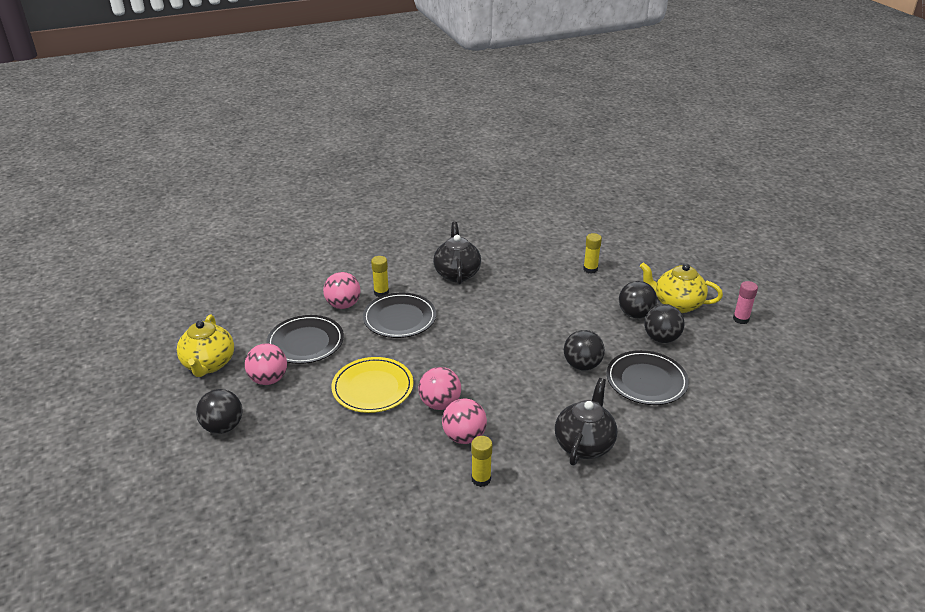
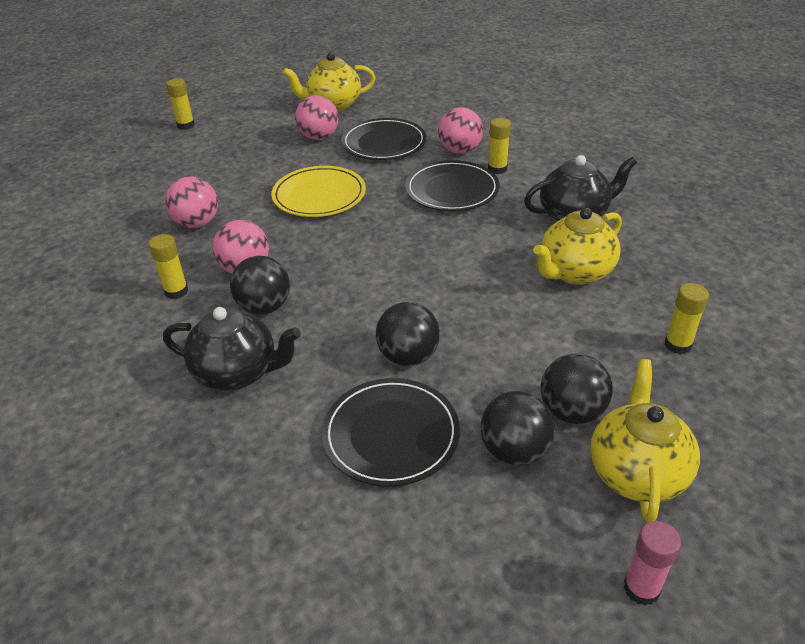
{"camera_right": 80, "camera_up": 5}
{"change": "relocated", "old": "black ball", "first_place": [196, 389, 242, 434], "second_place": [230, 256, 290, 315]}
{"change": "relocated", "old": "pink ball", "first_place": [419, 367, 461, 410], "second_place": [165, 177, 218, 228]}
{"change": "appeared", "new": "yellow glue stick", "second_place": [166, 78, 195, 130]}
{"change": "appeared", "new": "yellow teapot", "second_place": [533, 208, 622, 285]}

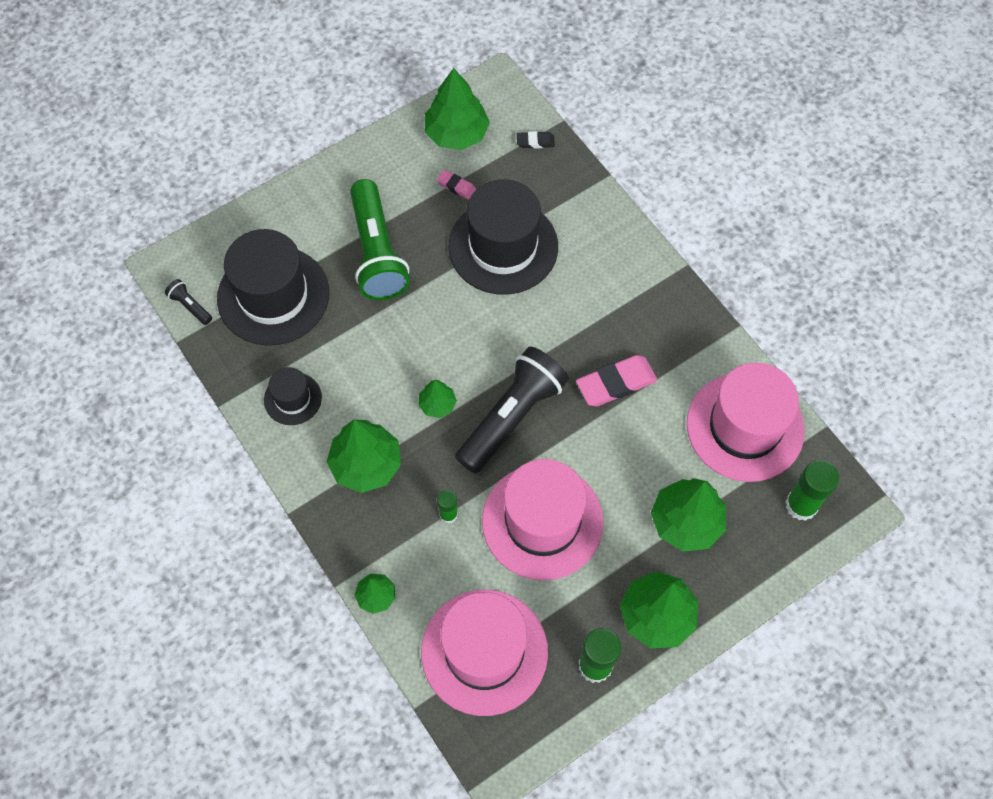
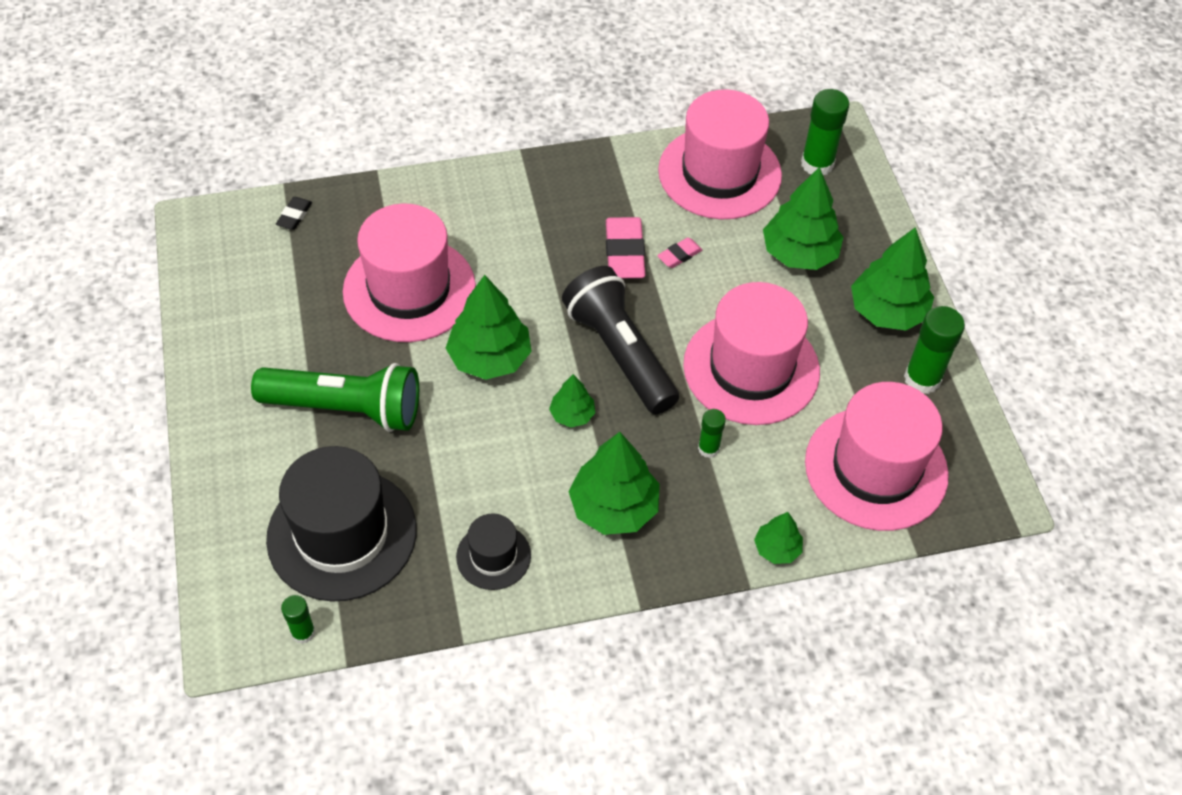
{"camera_right": -70, "camera_up": -10}
{"change": "exchanged", "old": "black flashlight", "new": "green glue stick", "first_place": [165, 279, 212, 325], "second_place": [281, 595, 315, 644]}
{"change": "relocated", "old": "green tree", "first_place": [425, 68, 490, 150], "second_place": [446, 275, 532, 380]}
{"change": "relocated", "old": "pink eraser", "first_place": [437, 170, 476, 200], "second_place": [657, 238, 702, 268]}
{"change": "colour", "old": "black hat", "new": "pink hat", "first_place": [448, 179, 558, 295], "second_place": [343, 204, 476, 342]}

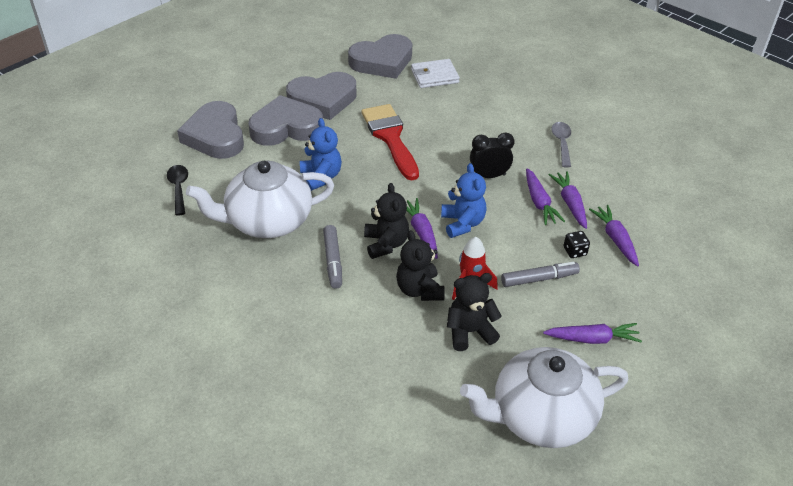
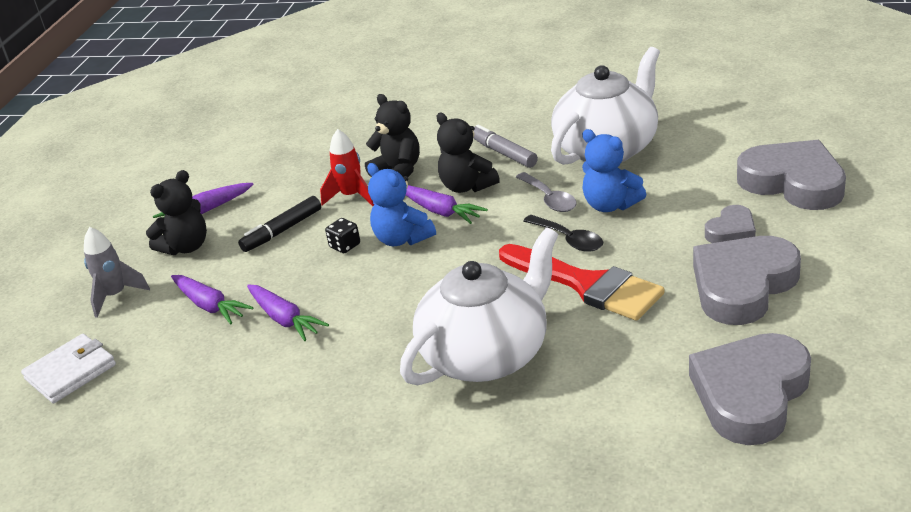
{"camera_right": 155, "camera_up": -10}
{"change": "relocated", "old": "black spoon", "first_place": [167, 165, 188, 216], "second_place": [523, 215, 603, 252]}
{"change": "size", "old": "grey heart", "first_place": [248, 95, 323, 146], "second_place": [705, 205, 756, 243], "factor": 0.5}
{"change": "relocated", "old": "white wallet", "first_place": [411, 59, 460, 88], "second_place": [21, 334, 116, 403]}
{"change": "relocated", "old": "black teddy bear", "first_place": [447, 273, 502, 351], "second_place": [146, 170, 207, 255]}
{"change": "relocated", "old": "white teapot", "first_place": [460, 347, 628, 448], "second_place": [400, 227, 558, 385]}
{"change": "missing", "old": "black clock", "first_place": [470, 133, 515, 178]}
{"change": "colour", "old": "grey marker", "new": "black marker", "first_place": [501, 262, 580, 287], "second_place": [238, 196, 321, 252]}
{"change": "missing", "old": "purple carrot", "first_place": [526, 168, 565, 225]}
{"change": "relocated", "old": "grey spoon", "first_place": [551, 122, 571, 167], "second_place": [516, 172, 577, 212]}
{"change": "relocated", "old": "black dice", "first_place": [564, 231, 590, 258], "second_place": [325, 218, 360, 253]}
{"change": "appeared", "new": "grey rocket", "second_place": [84, 227, 150, 318]}

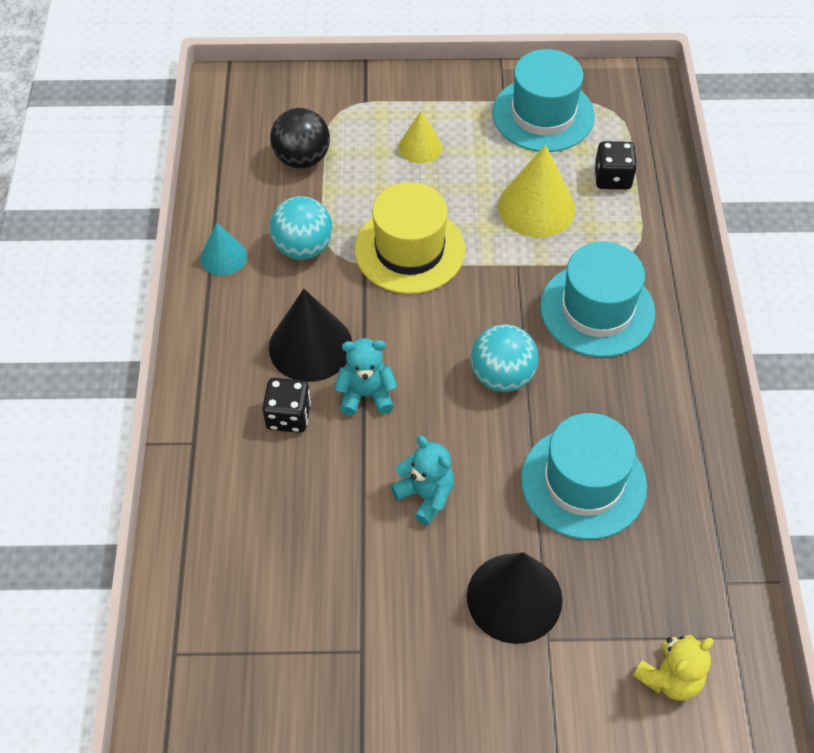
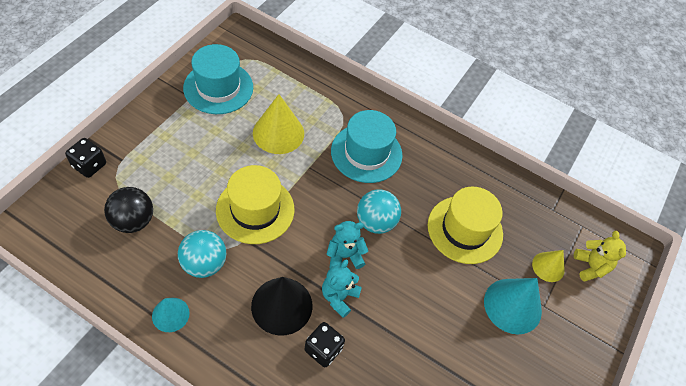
{"camera_right": -65, "camera_up": 0}
{"change": "relocated", "old": "turquoise teddy bear", "first_place": [391, 435, 454, 526], "second_place": [326, 221, 368, 269]}
{"change": "relocated", "old": "yellow cone", "first_place": [399, 111, 442, 163], "second_place": [532, 250, 565, 282]}
{"change": "colour", "old": "black cone", "new": "turquoise cone", "first_place": [467, 552, 562, 644], "second_place": [484, 278, 542, 334]}
{"change": "colour", "old": "turquoise hat", "new": "yellow hat", "first_place": [521, 413, 647, 539], "second_place": [428, 187, 503, 264]}
{"change": "relocated", "old": "black dice", "first_place": [594, 141, 637, 190], "second_place": [65, 138, 106, 178]}

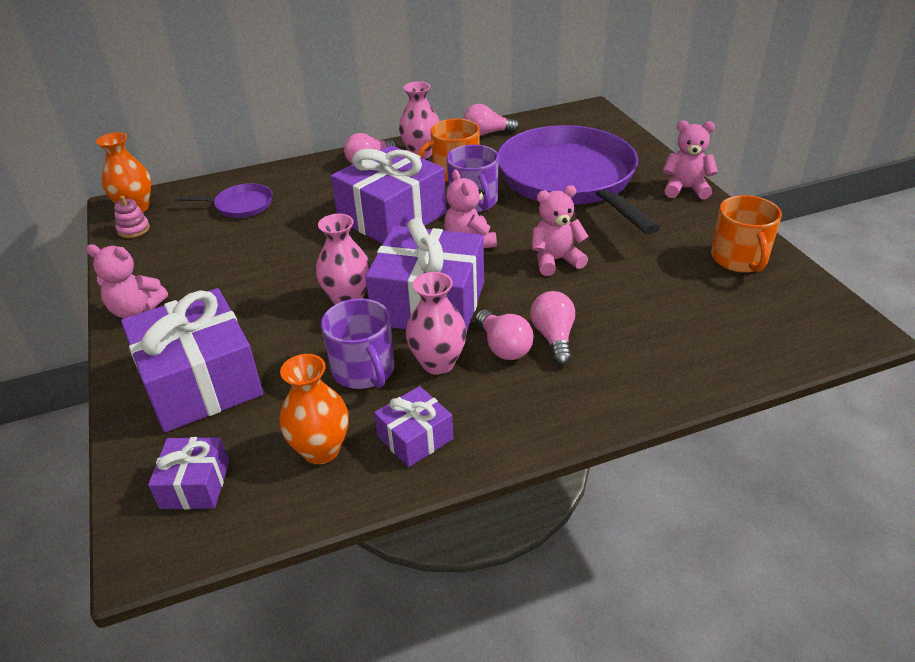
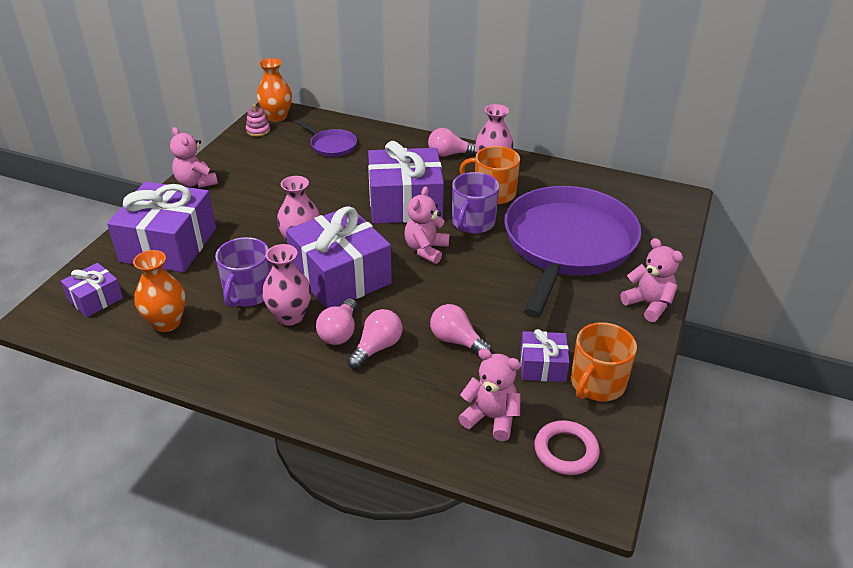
{"camera_right": 40, "camera_up": 0}
{"change": "relocated", "old": "purple gift", "first_place": [374, 386, 453, 467], "second_place": [520, 329, 570, 382]}
{"change": "relocated", "old": "pink light bulb", "first_place": [463, 104, 520, 136], "second_place": [430, 304, 492, 354]}
{"change": "relocated", "old": "pink teddy bear", "first_place": [532, 185, 589, 276], "second_place": [458, 348, 521, 441]}
{"change": "appeared", "new": "pink ring", "second_place": [534, 420, 600, 475]}

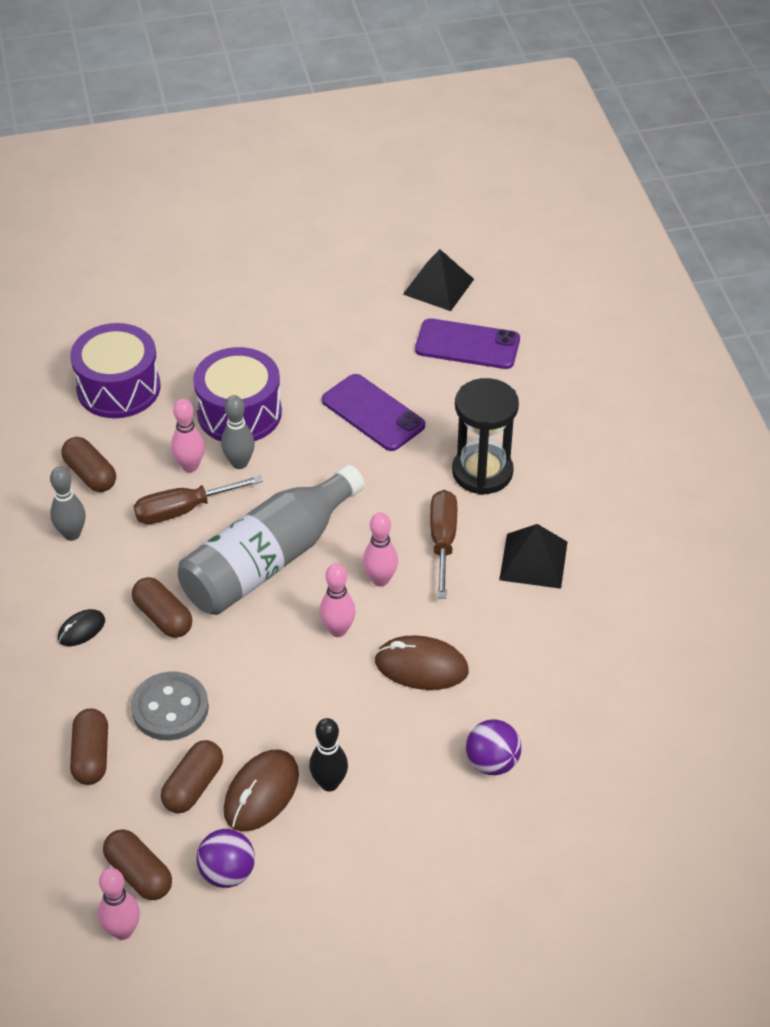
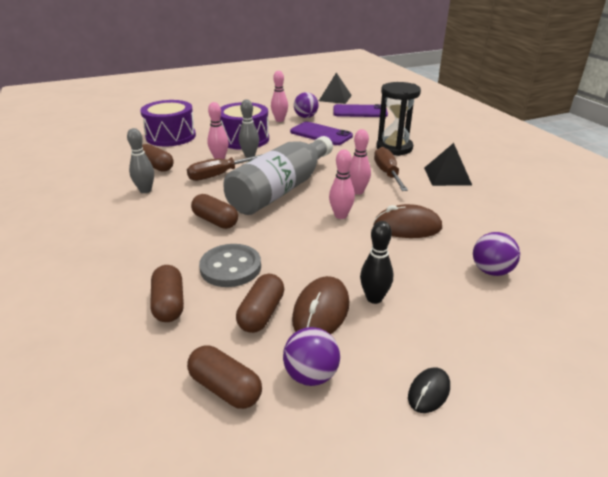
{"camera_right": -10, "camera_up": -15}
{"change": "relocated", "old": "black mouse", "first_place": [58, 609, 105, 646], "second_place": [408, 367, 450, 413]}
{"change": "relocated", "old": "pink bowling pin", "first_place": [98, 868, 140, 940], "second_place": [271, 71, 288, 122]}
{"change": "appeared", "new": "purple ball", "second_place": [294, 92, 319, 118]}

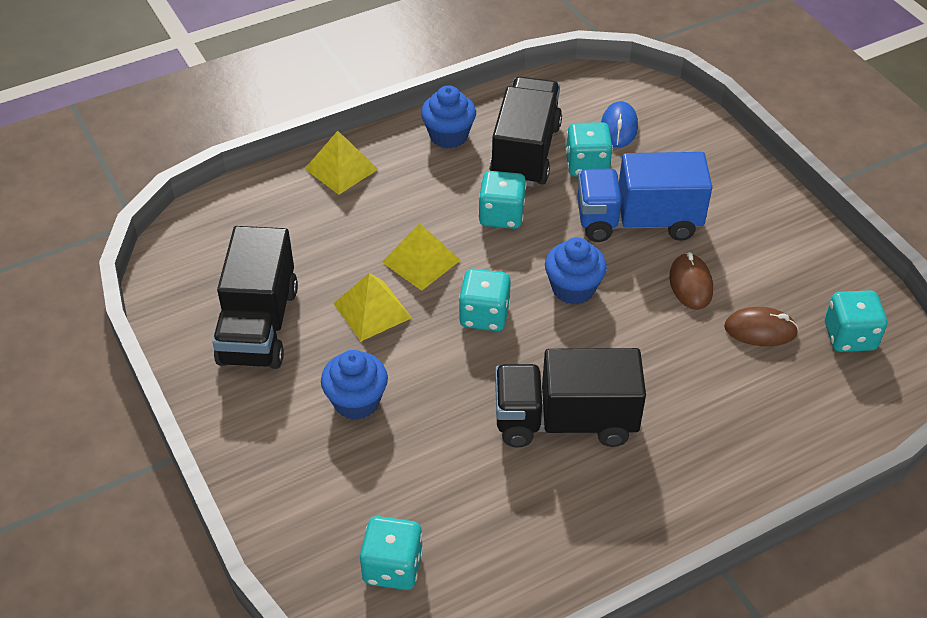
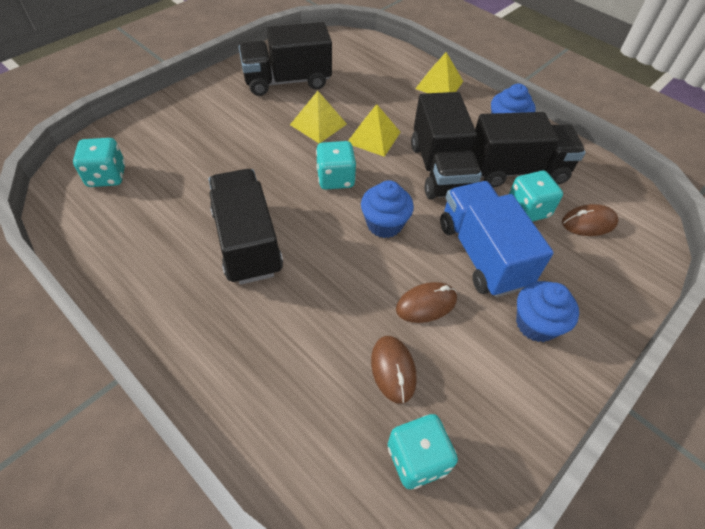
{"camera_right": 70, "camera_up": 5}
{"change": "relocated", "old": "blue cupcake", "first_place": [321, 350, 388, 420], "second_place": [516, 281, 579, 342]}
{"change": "exchanged", "old": "turquoise dice", "new": "black truck", "first_place": [478, 171, 526, 229], "second_place": [411, 92, 482, 199]}
{"change": "colour", "old": "blue mouse", "new": "brown mouse", "first_place": [601, 101, 638, 148], "second_place": [562, 204, 619, 236]}

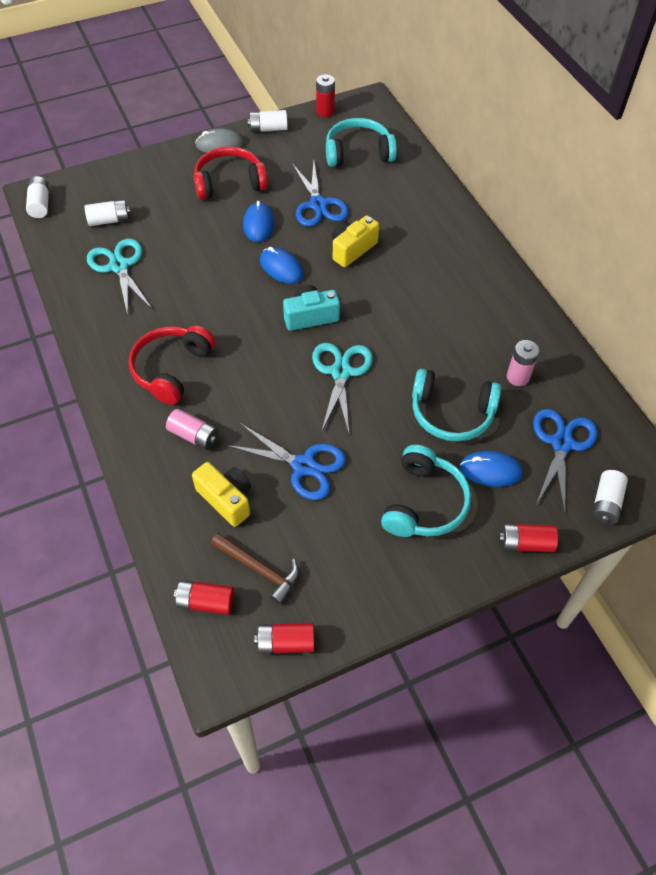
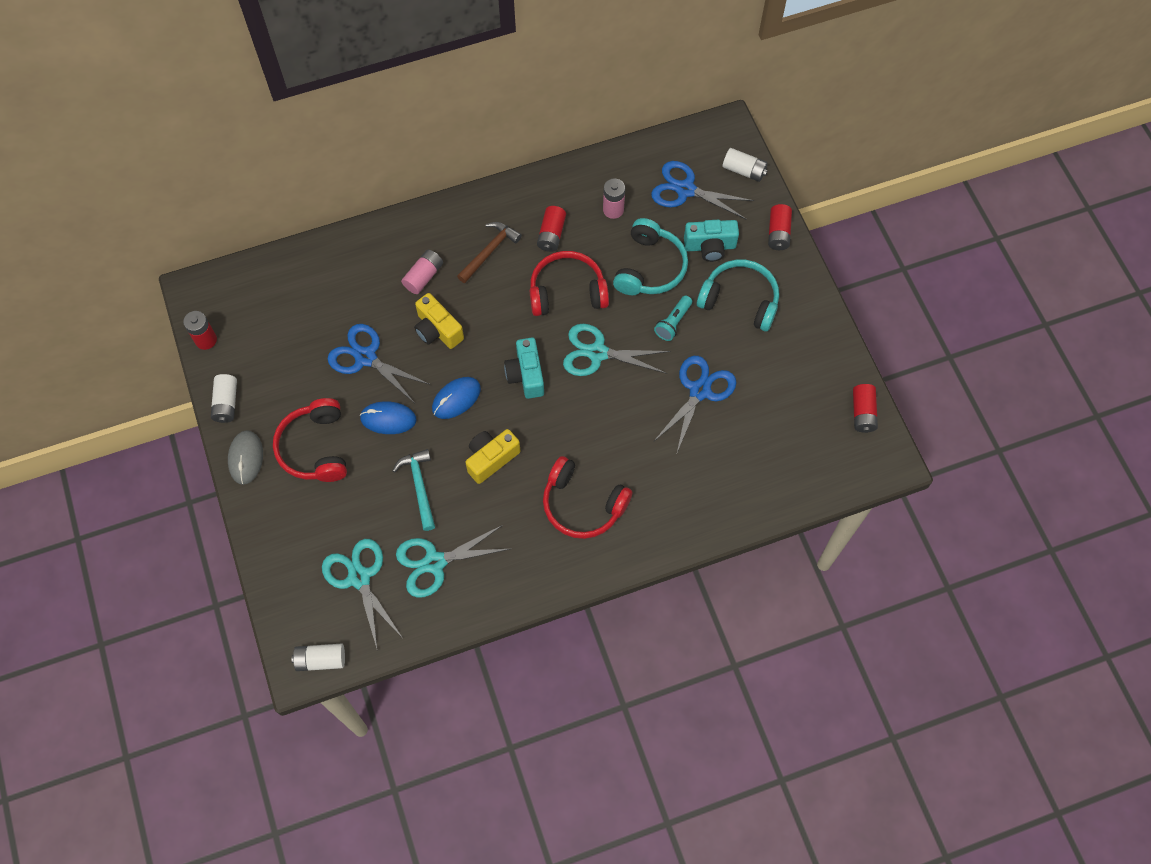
{"camera_right": -85, "camera_up": 10}
{"change": "exchanged", "old": "white battery", "new": "turquoise scissors", "first_place": [85, 200, 131, 226], "second_place": [322, 539, 402, 648]}
{"change": "relocated", "old": "pink battery", "first_place": [166, 409, 219, 450], "second_place": [401, 250, 443, 294]}
{"change": "relocated", "old": "red battery", "first_place": [174, 580, 234, 615], "second_place": [537, 206, 566, 252]}
{"change": "relocated", "old": "yellow camera", "first_place": [192, 462, 251, 527], "second_place": [465, 429, 520, 484]}
{"change": "relocated", "old": "brown hammer", "first_place": [211, 533, 299, 605], "second_place": [457, 222, 522, 283]}
{"change": "spun", "old": "blue scissors", "first_place": [292, 162, 349, 227], "second_place": [328, 324, 431, 402], "degrees": -135}
{"change": "missing", "old": "turquoise headphones", "first_place": [326, 118, 397, 167]}
{"change": "exchanged", "old": "blue mouse", "new": "turquoise camera", "first_place": [460, 451, 523, 487], "second_place": [684, 220, 739, 262]}
{"change": "appeared", "new": "turquoise hammer", "second_place": [392, 449, 435, 531]}
{"change": "appeared", "new": "red headphones", "second_place": [530, 251, 609, 316]}
{"change": "appeared", "new": "turquoise flashlight", "second_place": [654, 296, 692, 341]}

